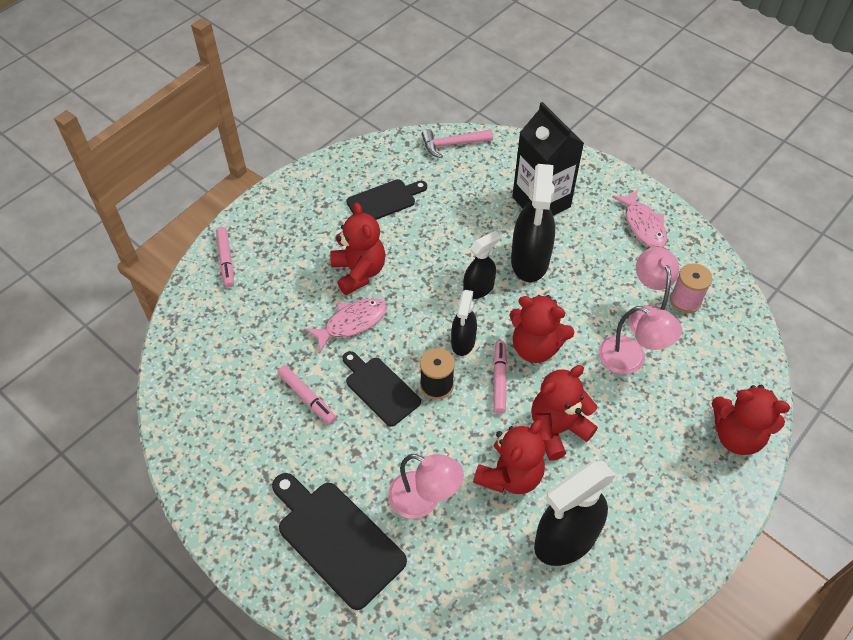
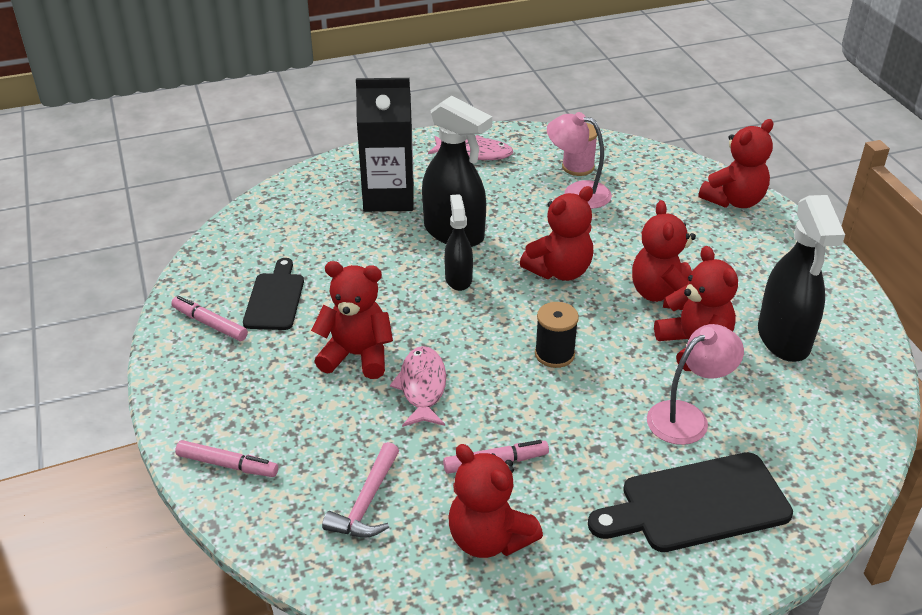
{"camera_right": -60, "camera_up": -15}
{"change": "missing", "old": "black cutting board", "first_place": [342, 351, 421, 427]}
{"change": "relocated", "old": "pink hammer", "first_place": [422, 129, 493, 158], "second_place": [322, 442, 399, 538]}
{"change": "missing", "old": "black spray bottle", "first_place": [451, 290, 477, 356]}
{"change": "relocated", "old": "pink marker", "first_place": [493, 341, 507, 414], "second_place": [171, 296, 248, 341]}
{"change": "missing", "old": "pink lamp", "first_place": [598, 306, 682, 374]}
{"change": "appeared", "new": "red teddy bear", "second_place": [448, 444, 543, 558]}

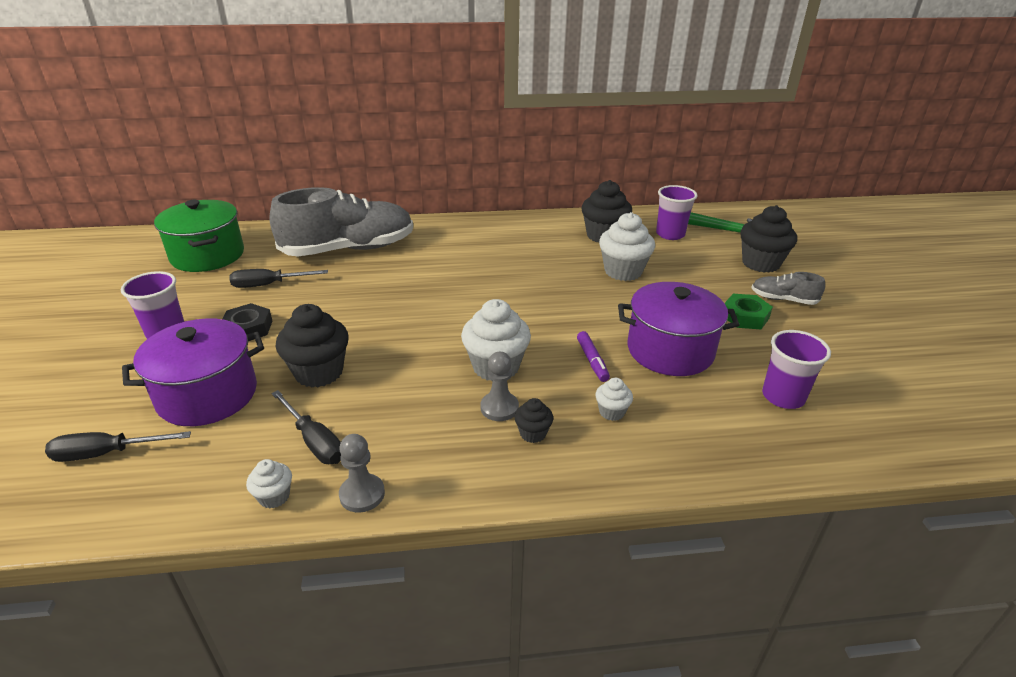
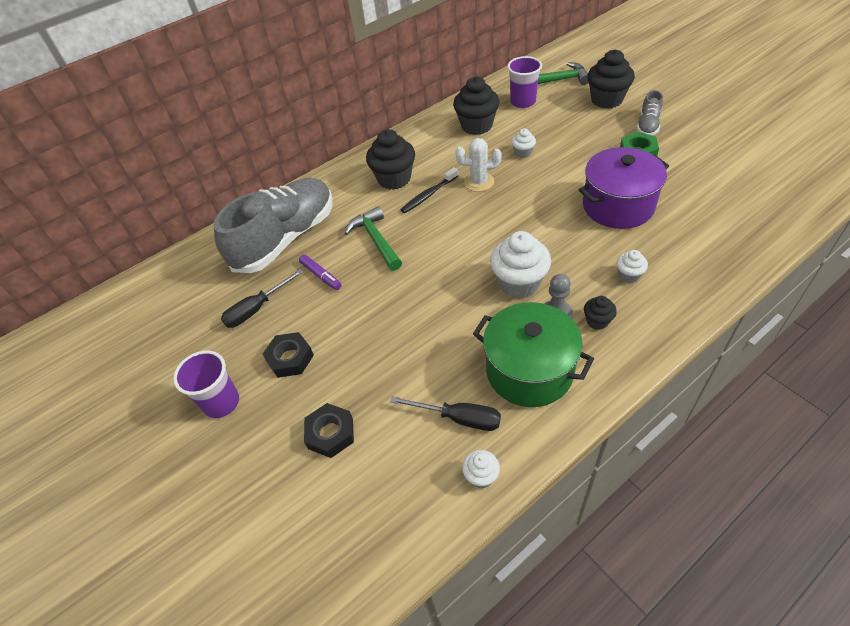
{"camera_right": -25, "camera_up": 15}
{"change": "missing", "old": "black screwdriver", "first_place": [45, 431, 191, 462]}
{"change": "exchanged", "old": "purple pot", "new": "black nut", "first_place": [122, 318, 264, 426], "second_place": [304, 403, 354, 458]}
{"change": "relocated", "old": "green pot", "first_place": [154, 200, 244, 272], "second_place": [473, 302, 594, 407]}
{"change": "relocated", "old": "black cupcake", "first_place": [276, 304, 348, 387], "second_place": [366, 129, 415, 190]}
{"change": "missing", "old": "grey pawn", "first_place": [339, 434, 385, 513]}
{"change": "relocated", "old": "purple marker", "first_place": [577, 331, 610, 382], "second_place": [299, 254, 341, 290]}
{"change": "size", "old": "white cupcake", "first_place": [599, 212, 655, 281], "second_place": [512, 128, 536, 158], "factor": 0.5}
{"change": "spun", "old": "grey shoe", "first_place": [751, 272, 825, 305], "second_place": [637, 90, 663, 135], "degrees": -60}
{"change": "missing", "old": "purple cup", "first_place": [762, 330, 831, 409]}
{"change": "appeared", "new": "green hammer", "second_place": [344, 206, 402, 271]}
{"change": "appeared", "new": "black toothbrush", "second_place": [401, 167, 458, 213]}
{"change": "appeared", "new": "white cactus", "second_place": [455, 138, 502, 192]}

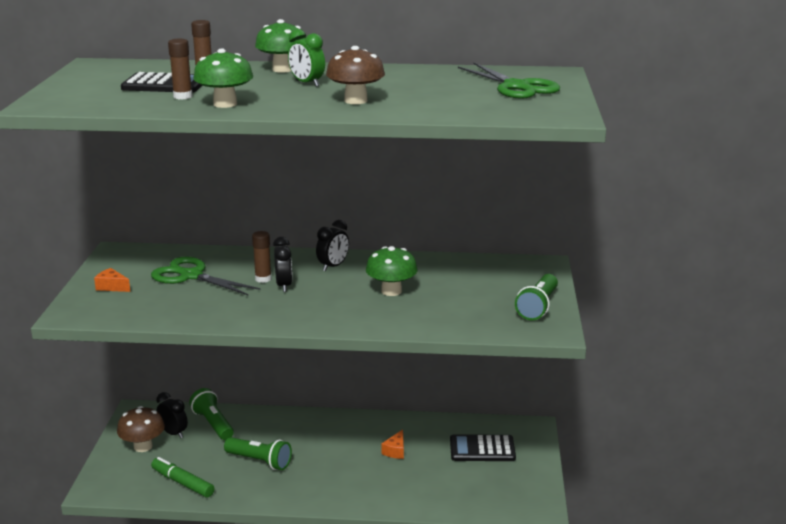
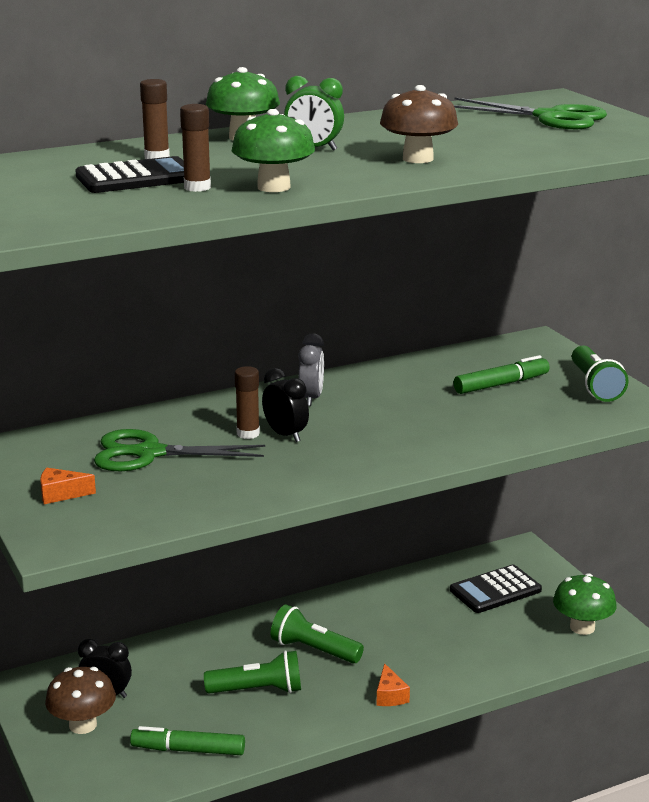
{"camera_right": -30, "camera_up": 0}
{"change": "relocated", "old": "green flashlight", "first_place": [189, 388, 234, 440], "second_place": [271, 605, 364, 664]}
{"change": "colour", "old": "black clock", "new": "grey clock", "first_place": [316, 220, 349, 271], "second_place": [298, 333, 324, 406]}
{"change": "relocated", "old": "green mushroom", "first_place": [366, 246, 418, 296], "second_place": [553, 573, 617, 635]}
{"change": "relocated", "old": "orange cheese", "first_place": [382, 430, 404, 459], "second_place": [377, 663, 410, 706]}
{"change": "appeared", "new": "green marker", "second_place": [453, 355, 549, 394]}

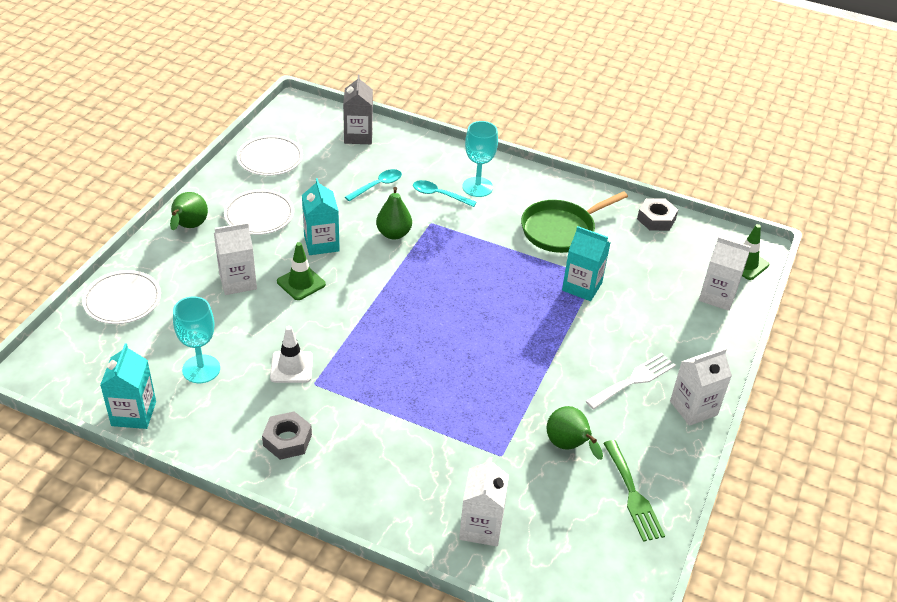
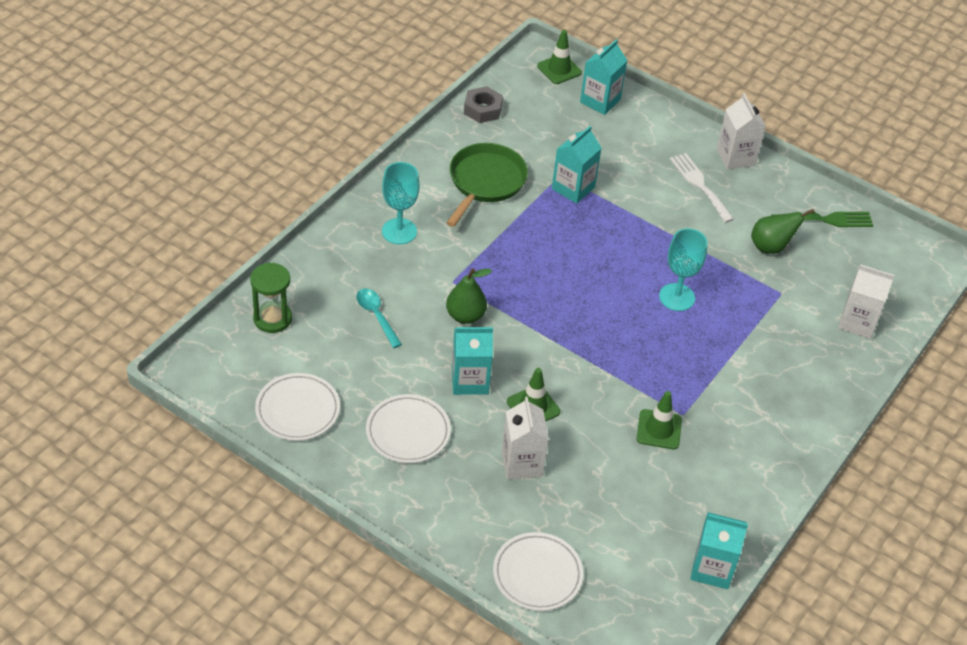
{"camera_right": -80, "camera_up": 5}
{"change": "missing", "old": "green pear", "first_place": [170, 192, 208, 231]}
{"change": "relocated", "old": "turquoise goblet", "first_place": [173, 296, 220, 383], "second_place": [659, 228, 708, 311]}
{"change": "missing", "old": "grey nut", "first_place": [262, 411, 312, 460]}
{"change": "colour", "old": "white traffic cone", "new": "green traffic cone", "first_place": [270, 326, 313, 383], "second_place": [637, 391, 682, 449]}
{"change": "exchanged", "old": "grey carton", "new": "green hourglass", "first_place": [343, 75, 373, 144], "second_place": [250, 263, 292, 333]}
{"change": "missing", "old": "turquoise spoon", "first_place": [413, 180, 477, 207]}
{"change": "spun", "old": "green pan", "first_place": [521, 191, 628, 253], "second_place": [447, 143, 528, 227], "degrees": -135}
{"change": "colour", "old": "white carton", "new": "turquoise carton", "first_place": [699, 237, 751, 311], "second_place": [580, 39, 628, 115]}

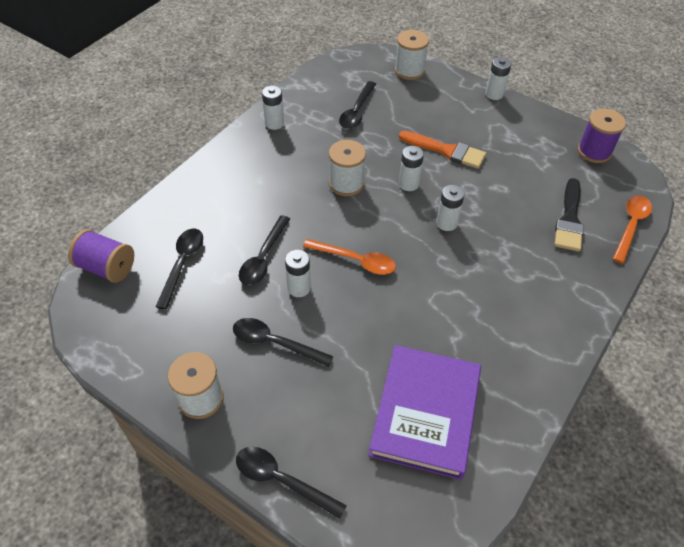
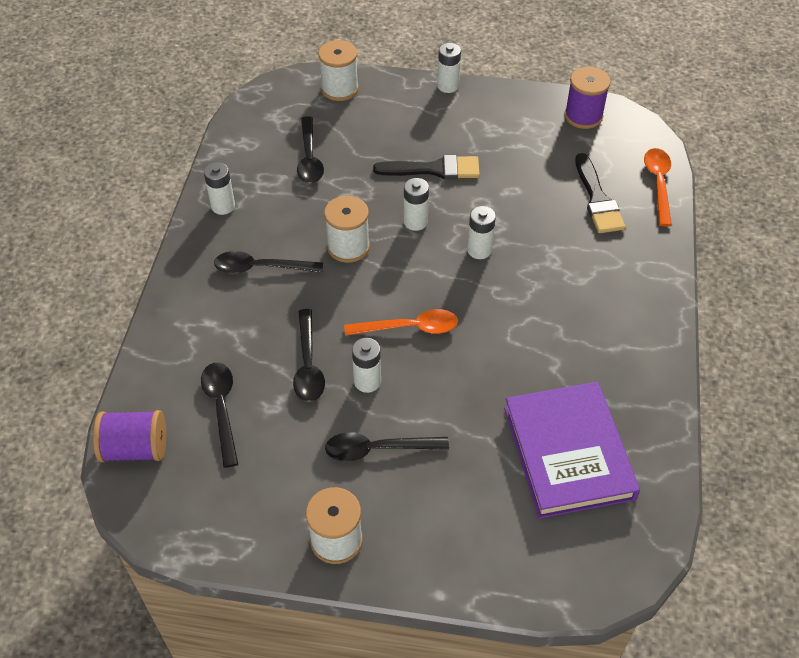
{"camera_right": -25, "camera_up": 0}
{"change": "relocated", "old": "black spoon", "first_place": [236, 447, 347, 519], "second_place": [214, 251, 323, 274]}
{"change": "colour", "old": "orange brush", "new": "black brush", "first_place": [399, 131, 486, 169], "second_place": [373, 155, 480, 179]}

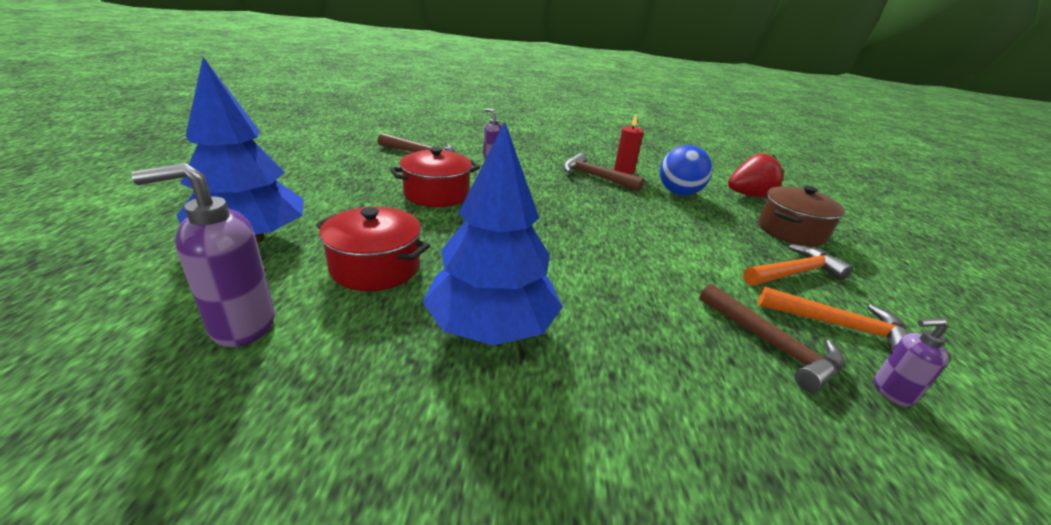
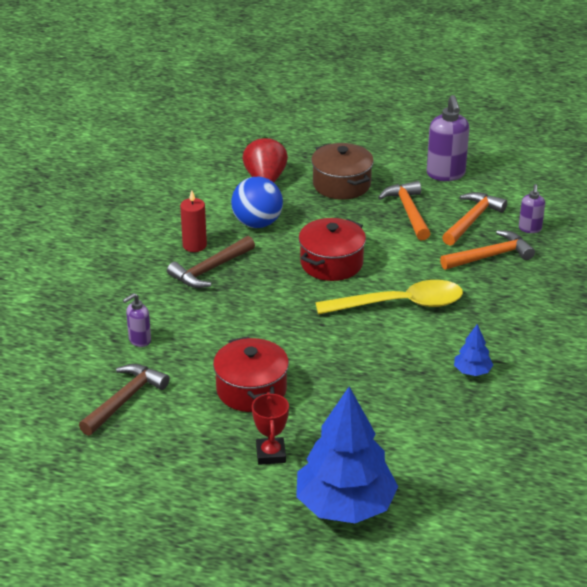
{"camera_right": -75, "camera_up": 5}
{"change": "relocated", "old": "purple soap dispenser", "first_place": [131, 163, 275, 347], "second_place": [427, 95, 469, 181]}
{"change": "relocated", "old": "red pot", "first_place": [316, 207, 430, 291], "second_place": [299, 218, 366, 281]}
{"change": "size", "old": "blue tree", "first_place": [423, 122, 563, 345], "second_place": [454, 324, 493, 376], "factor": 0.43}
{"change": "colour", "old": "brown hammer", "new": "orange hammer", "first_place": [699, 284, 844, 392], "second_place": [440, 230, 535, 270]}
{"change": "appeared", "new": "red trophy", "second_place": [252, 392, 289, 465]}
{"change": "appeared", "new": "yellow spoon", "second_place": [315, 280, 463, 315]}

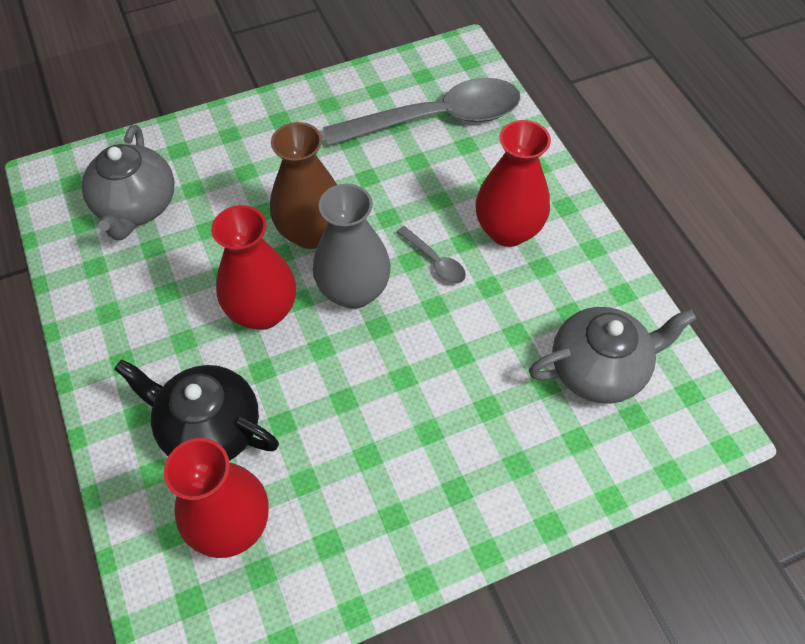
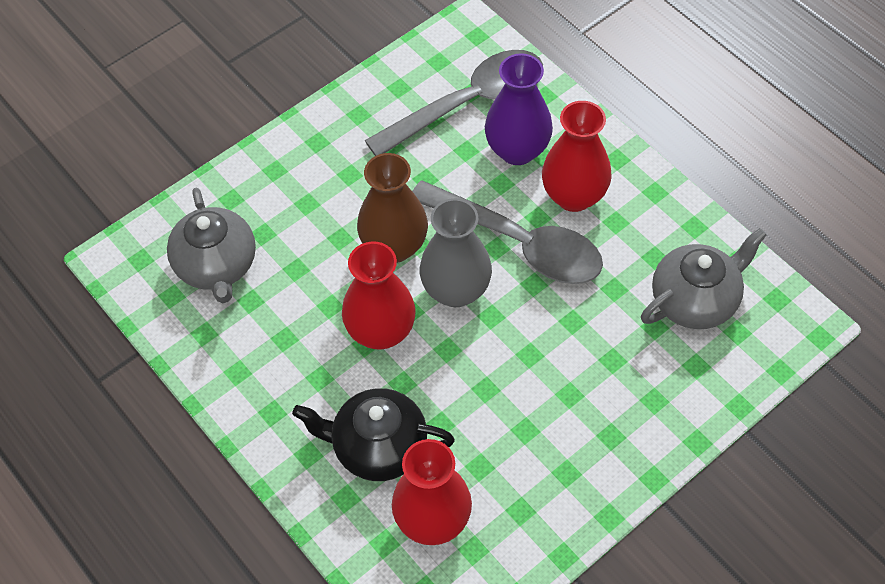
{"camera_right": -15, "camera_up": 0}
{"change": "size", "old": "grey spoon", "first_place": [396, 226, 466, 284], "second_place": [412, 181, 603, 284], "factor": 2.45}
{"change": "appeared", "new": "purple vase", "second_place": [485, 53, 553, 165]}

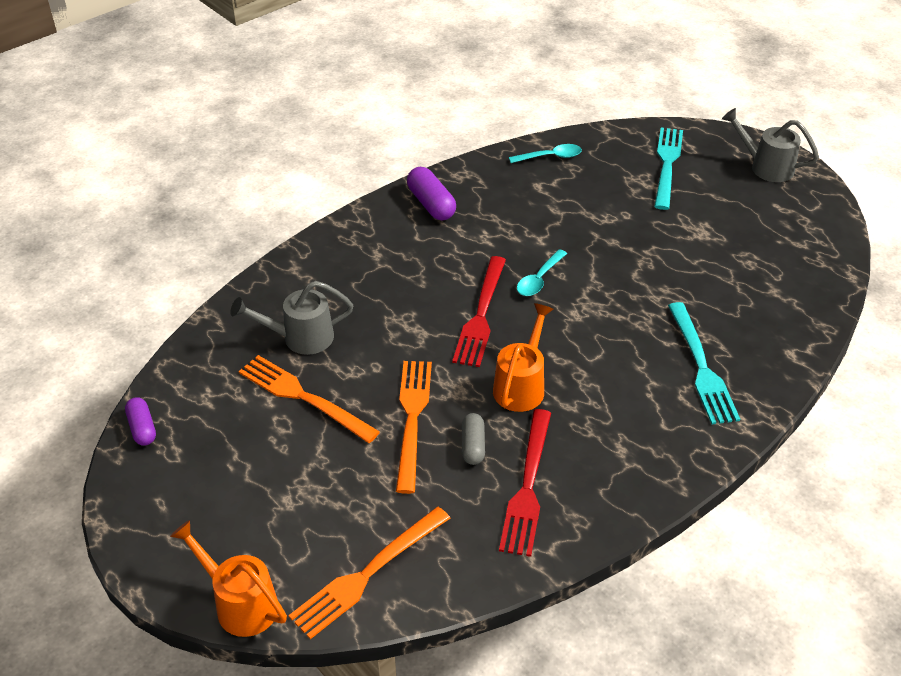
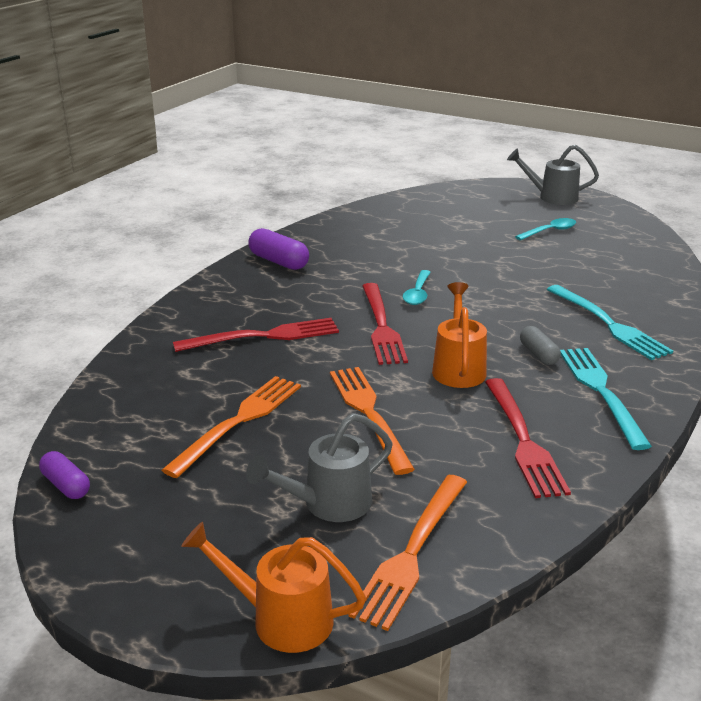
{"camera_right": -20, "camera_up": -15}
{"change": "relocated", "old": "grey watering can", "first_place": [230, 281, 353, 355], "second_place": [246, 413, 393, 522]}
{"change": "spun", "old": "orange fork", "first_place": [239, 355, 380, 443], "second_place": [162, 376, 301, 478], "degrees": 105}
{"change": "relocated", "old": "grey capsule", "first_place": [462, 413, 485, 465], "second_place": [520, 326, 561, 365]}
{"change": "relocated", "old": "turquoise spoon", "first_place": [509, 144, 582, 163], "second_place": [515, 218, 576, 240]}
{"change": "relocated", "old": "turquoise fork", "first_place": [654, 128, 683, 210], "second_place": [560, 348, 652, 450]}
{"change": "appeared", "new": "red fork", "second_place": [173, 318, 339, 352]}

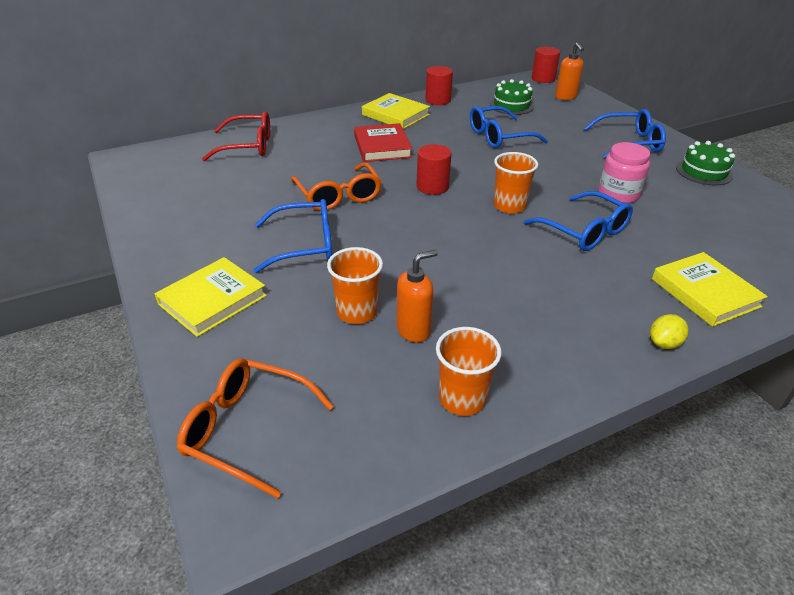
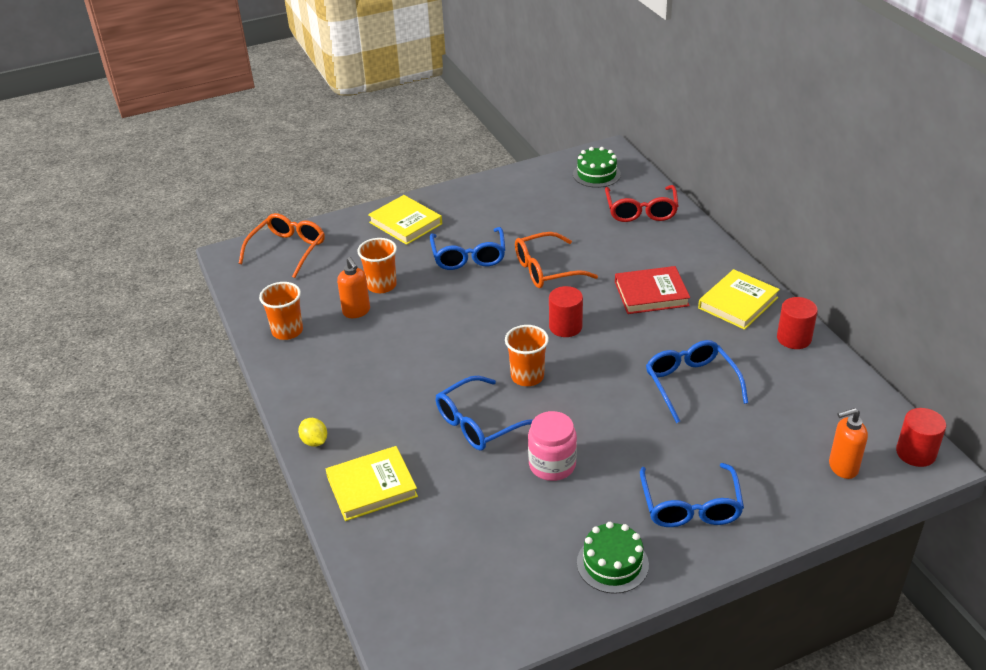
{"camera_right": 95, "camera_up": 0}
{"change": "relocated", "old": "green cake", "first_place": [490, 79, 534, 115], "second_place": [573, 147, 621, 188]}

